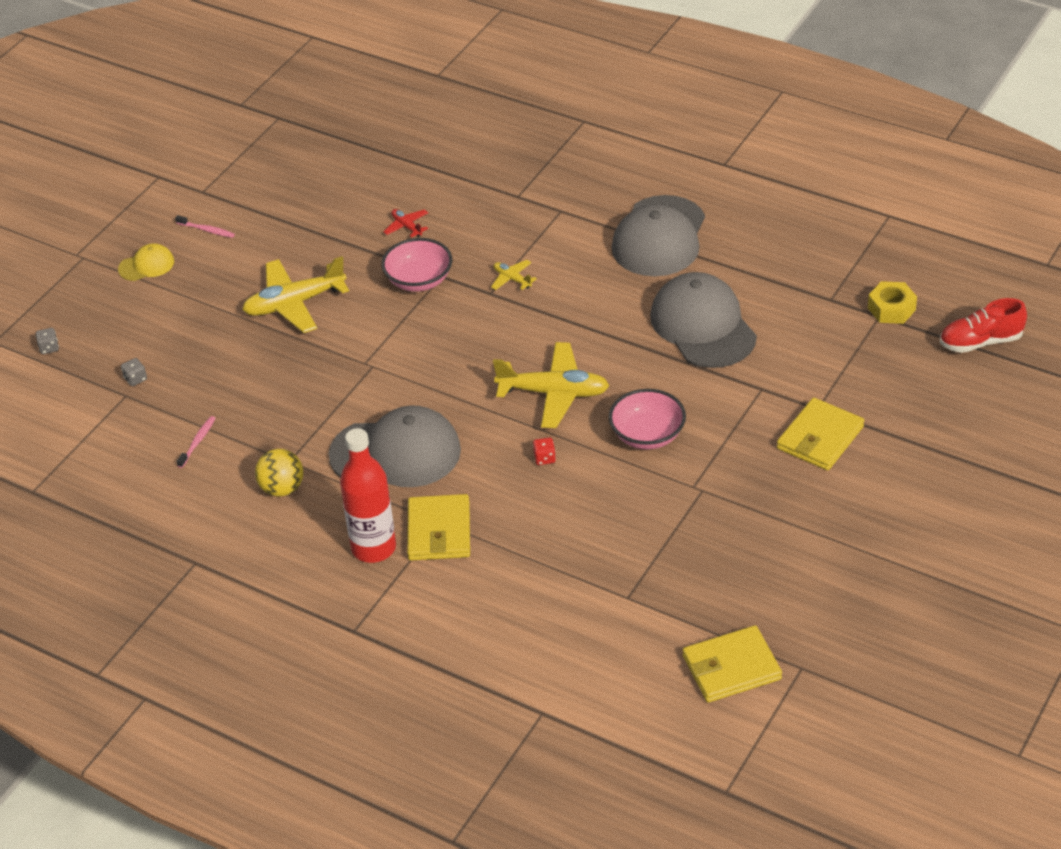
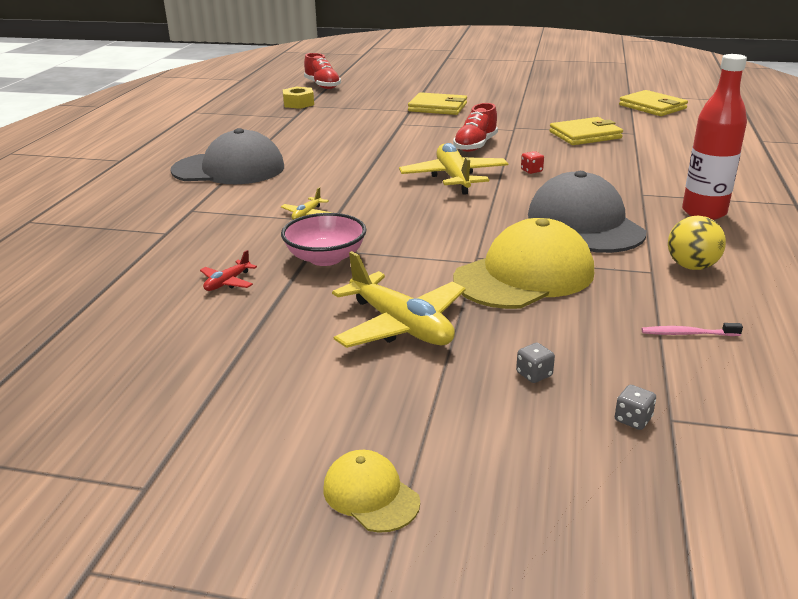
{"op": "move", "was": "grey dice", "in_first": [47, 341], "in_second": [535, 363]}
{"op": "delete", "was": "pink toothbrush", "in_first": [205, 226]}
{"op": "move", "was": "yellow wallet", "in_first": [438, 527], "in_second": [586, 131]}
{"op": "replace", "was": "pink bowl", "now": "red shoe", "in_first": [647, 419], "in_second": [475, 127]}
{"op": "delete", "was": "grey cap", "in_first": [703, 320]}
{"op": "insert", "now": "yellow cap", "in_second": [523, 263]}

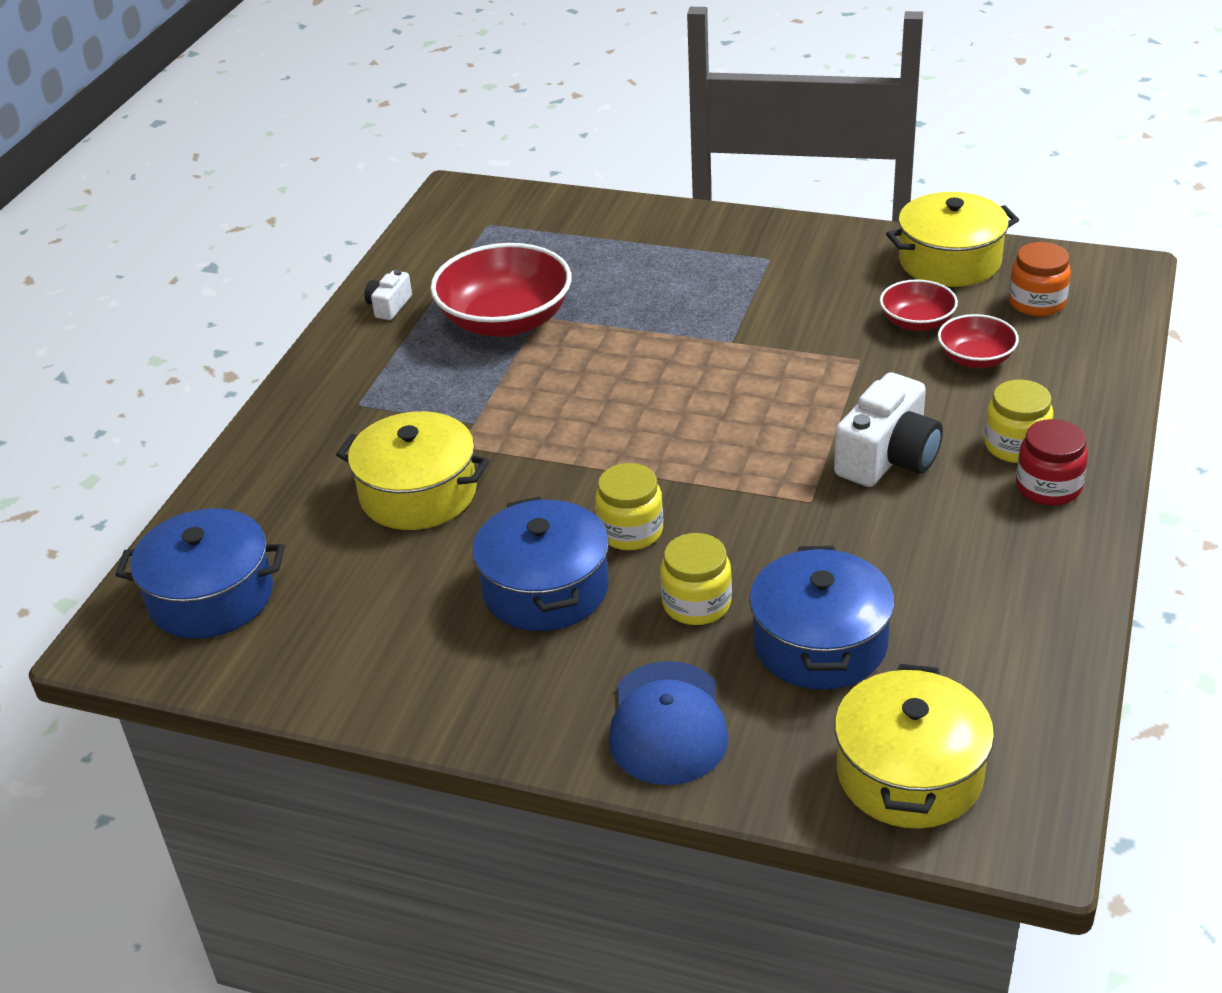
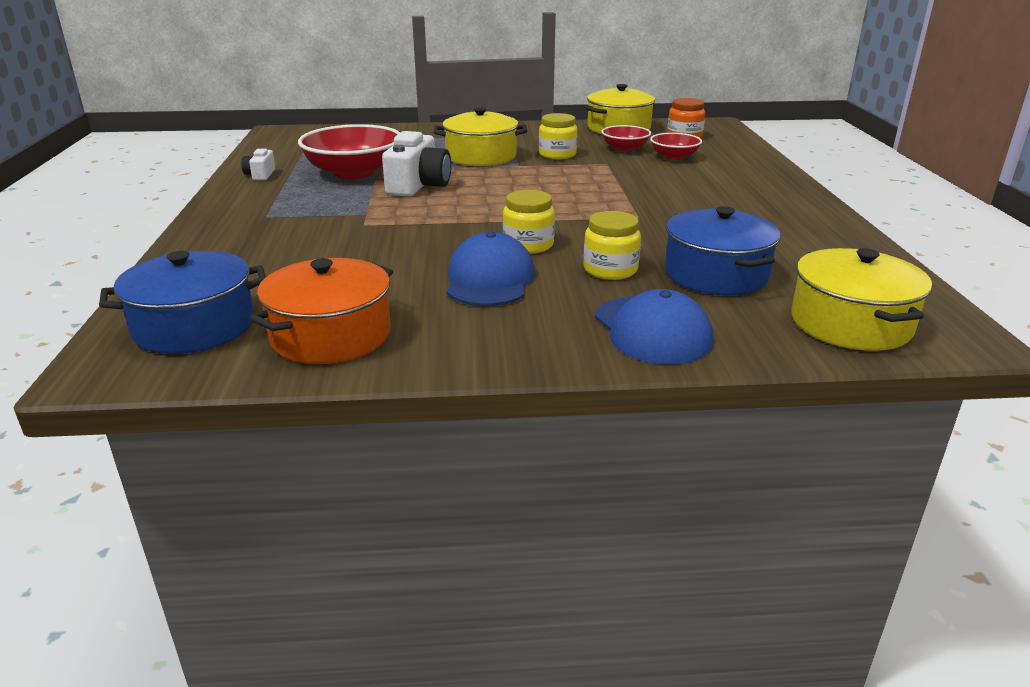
{"op": "move", "was": "yellow pot", "in_first": [413, 470], "in_second": [480, 136]}
{"op": "replace", "was": "blue pot", "now": "blue cap", "in_first": [540, 563], "in_second": [490, 269]}
{"op": "move", "was": "white camera", "in_first": [888, 429], "in_second": [416, 164]}
{"op": "move", "was": "yellow jar", "in_first": [1018, 421], "in_second": [558, 136]}
{"op": "delete", "was": "red jar", "in_first": [1052, 462]}
{"op": "insert", "now": "orange pot", "in_second": [321, 311]}

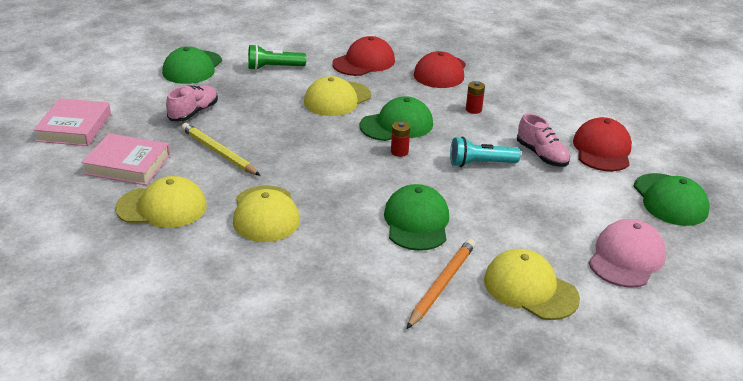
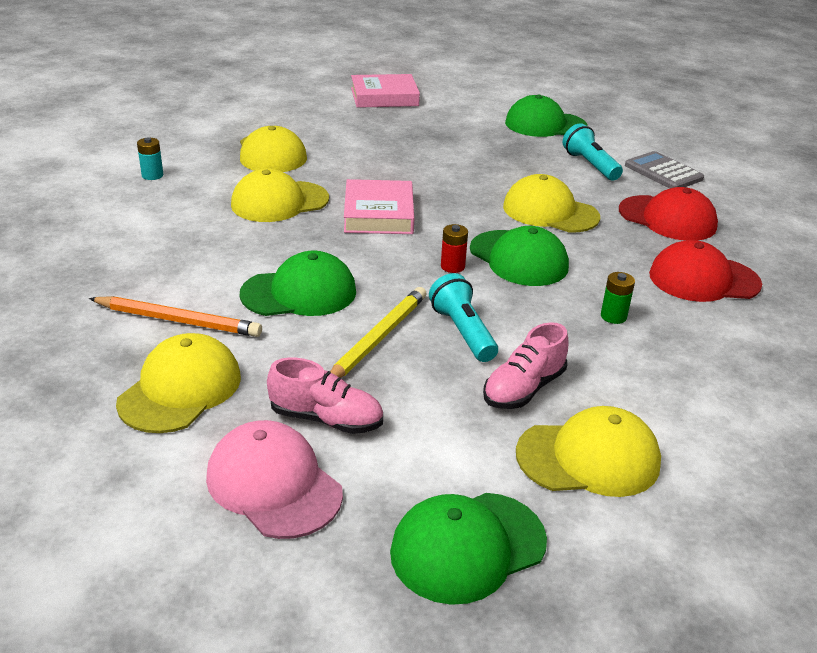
{"op": "move", "was": "pink book", "in_first": [125, 159], "in_second": [379, 206]}
{"op": "move", "was": "pink shoe", "in_first": [192, 103], "in_second": [325, 396]}
{"op": "move", "was": "yellow pencil", "in_first": [220, 149], "in_second": [378, 332]}
{"op": "recolor", "was": "green flashlight", "now": "turquoise flashlight", "in_first": [277, 57], "in_second": [593, 152]}
{"op": "recolor", "was": "red battery", "now": "green battery", "in_first": [475, 97], "in_second": [618, 298]}
{"op": "recolor", "was": "red cap", "now": "yellow cap", "in_first": [602, 144], "in_second": [588, 451]}
{"op": "rotate", "was": "pink cap", "in_first": [627, 253], "in_second": [274, 479], "clockwise": -150}
{"op": "insert", "now": "turquoise battery", "in_second": [150, 158]}
{"op": "insert", "now": "grey calculator", "in_second": [664, 170]}

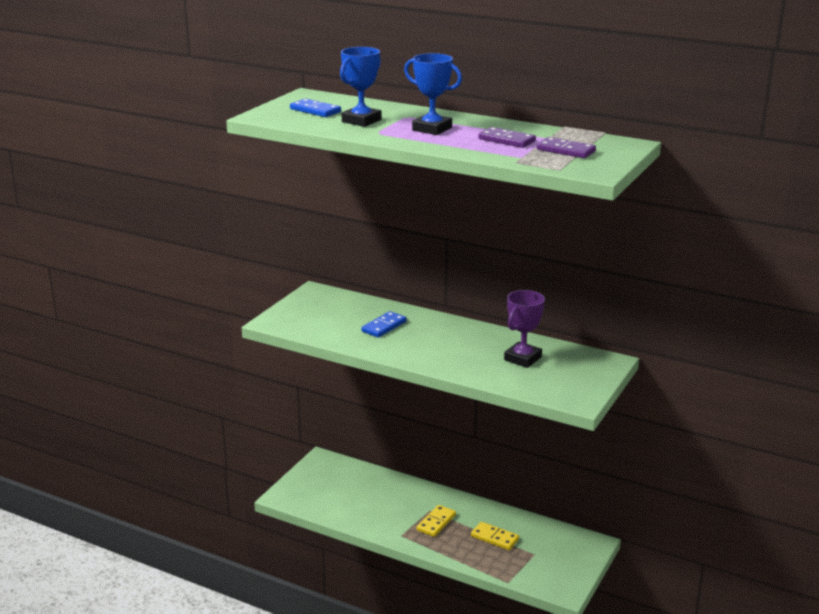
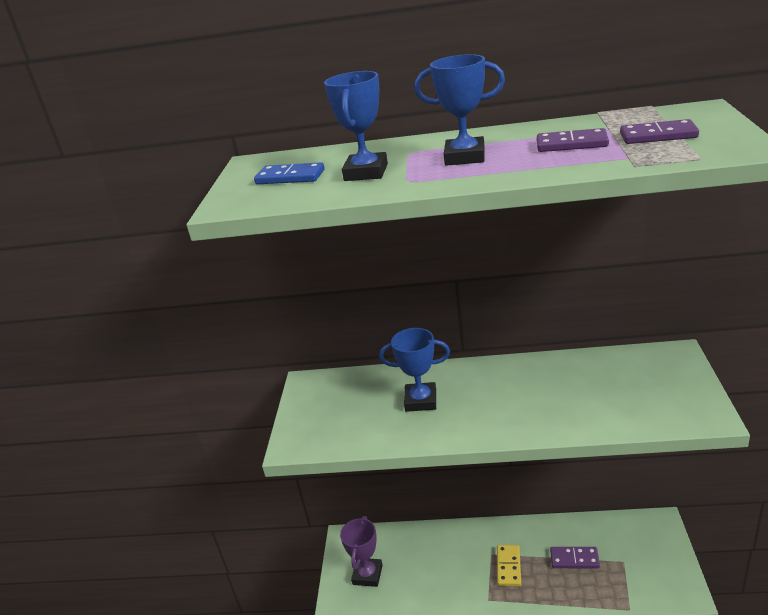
{"op": "replace", "was": "blue domino", "now": "blue trophy", "in_first": [384, 324], "in_second": [414, 370]}
{"op": "recolor", "was": "yellow domino", "now": "purple domino", "in_first": [495, 536], "in_second": [575, 558]}
{"op": "move", "was": "purple trophy", "in_first": [524, 329], "in_second": [361, 551]}

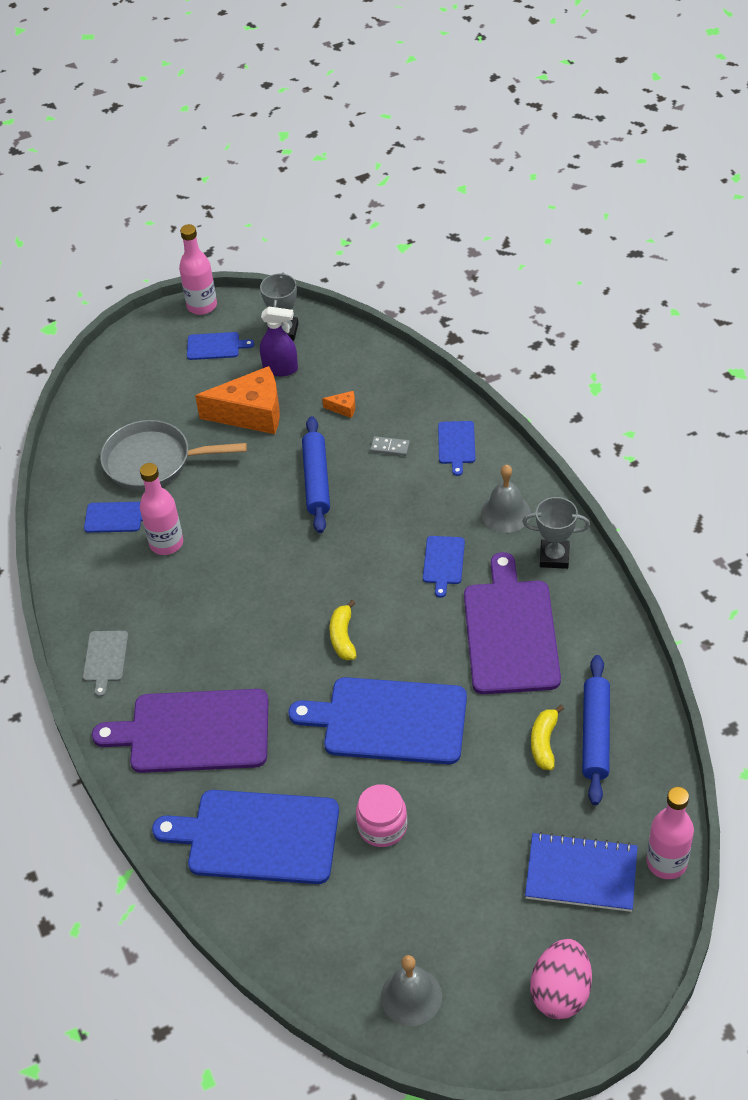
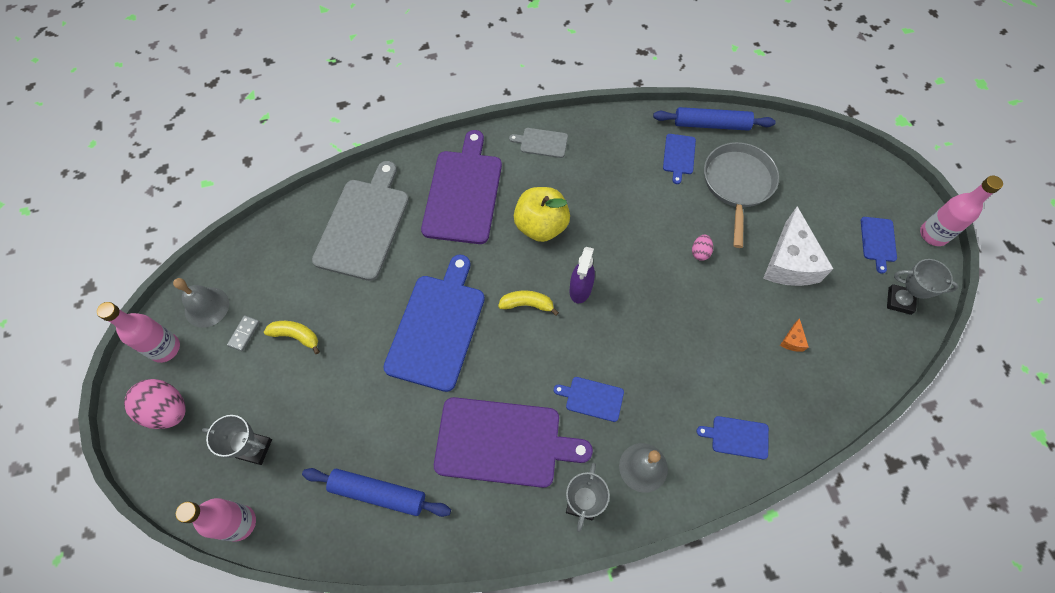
{"op": "move", "was": "pink bottle", "in_first": [161, 509], "in_second": [138, 332]}
{"op": "recolor", "was": "blue cutting board", "now": "grey cutting board", "in_first": [245, 837], "in_second": [360, 221]}
{"op": "recolor", "was": "orange cheese", "now": "white cheese", "in_first": [237, 400], "in_second": [798, 246]}
{"op": "move", "was": "purple spray bottle", "in_first": [279, 341], "in_second": [582, 275]}
{"op": "move", "was": "blue rolling pin", "in_first": [316, 474], "in_second": [714, 119]}
{"op": "delete", "was": "pink jar", "in_first": [381, 815]}
{"op": "move", "was": "grey domino", "in_first": [390, 446], "in_second": [243, 333]}
{"op": "replace", "was": "blue notebook", "now": "grey trophy", "in_first": [581, 872], "in_second": [237, 440]}
{"op": "move", "was": "yellow banana", "in_first": [547, 737], "in_second": [292, 337]}
{"op": "insert", "now": "yellow apple", "in_second": [542, 214]}
{"op": "insert", "now": "pink egg", "in_second": [702, 247]}

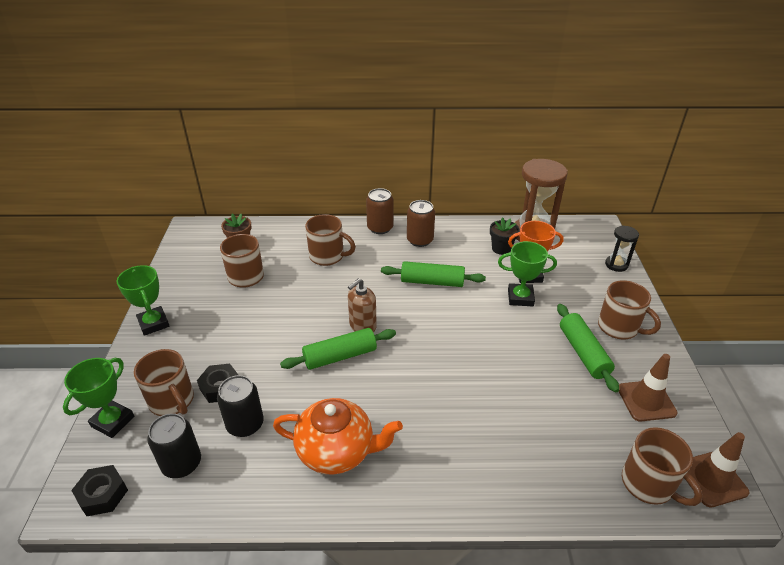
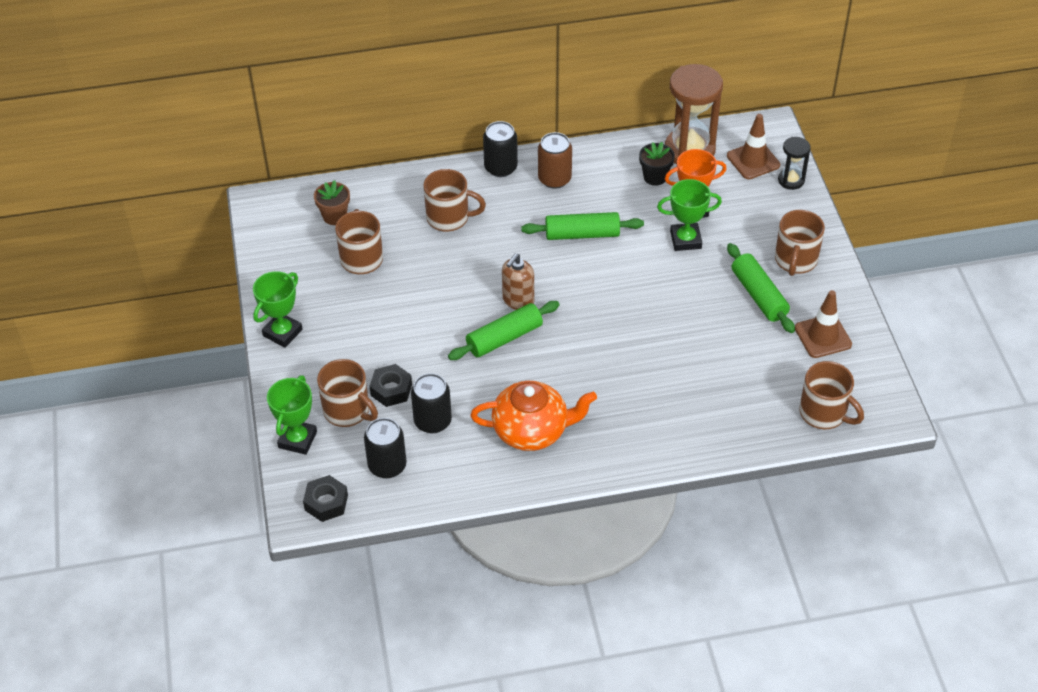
{"op": "rotate", "was": "green trophy", "in_first": [142, 300], "in_second": [278, 309], "clockwise": 75}
{"op": "recolor", "was": "brown can", "now": "black can", "in_first": [380, 211], "in_second": [500, 149]}
{"op": "rotate", "was": "brown mug", "in_first": [629, 309], "in_second": [800, 243], "clockwise": 75}
{"op": "move", "was": "brown traffic cone", "in_first": [718, 470], "in_second": [753, 146]}

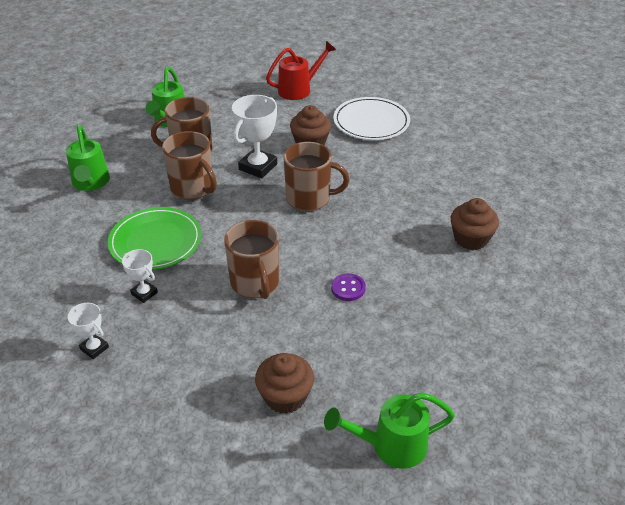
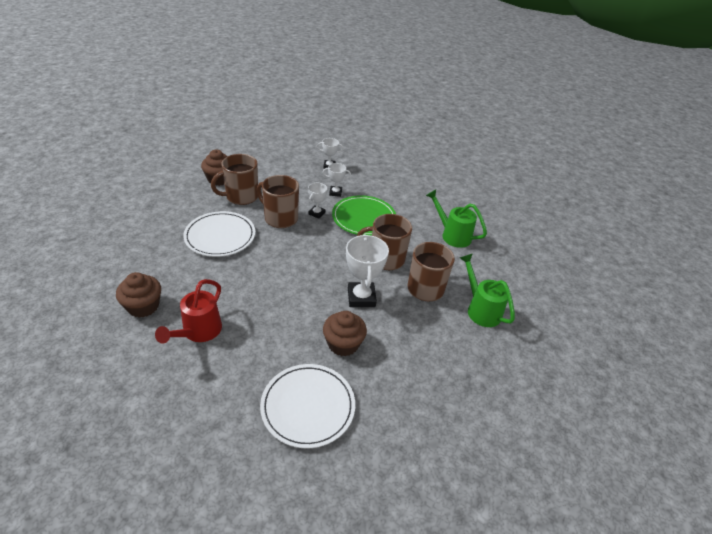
{"op": "move", "was": "red watering can", "in_first": [301, 70], "in_second": [188, 311]}
{"op": "move", "was": "brown mug", "in_first": [317, 176], "in_second": [234, 179]}
{"op": "delete", "was": "green watering can", "in_first": [389, 430]}
{"op": "replace", "was": "purple button", "now": "white plate", "in_first": [348, 287], "in_second": [219, 234]}
{"op": "insert", "now": "white trophy", "in_second": [317, 201]}

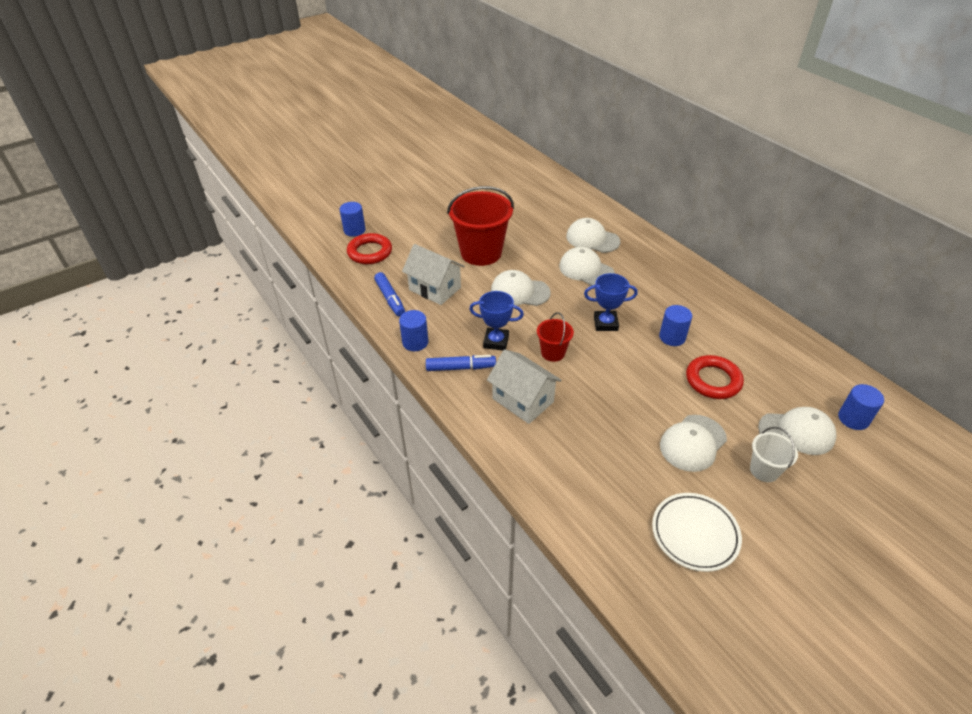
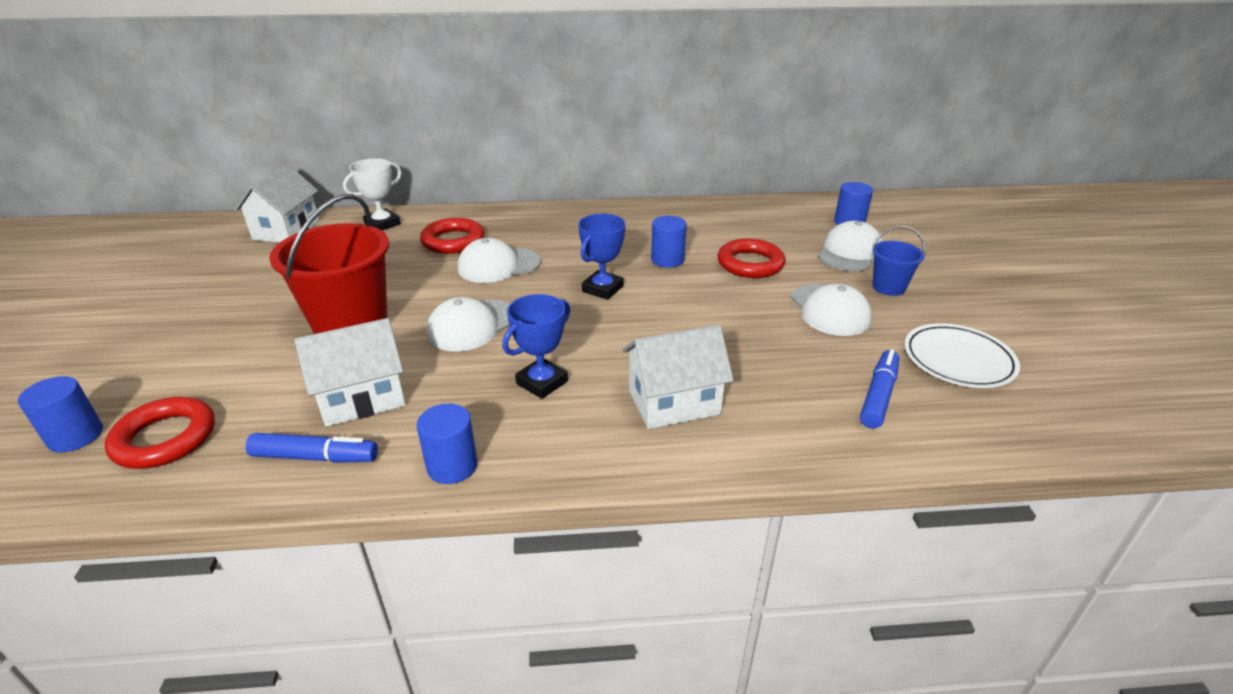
{"op": "move", "was": "blue marker", "in_first": [461, 363], "in_second": [879, 389]}
{"op": "delete", "was": "red bucket", "in_first": [555, 337]}
{"op": "replace", "was": "white cap", "now": "red ring", "in_first": [593, 235], "in_second": [452, 236]}
{"op": "recolor", "was": "white bucket", "now": "blue bucket", "in_first": [774, 454], "in_second": [899, 261]}
{"op": "insert", "now": "white house", "in_second": [276, 203]}
{"op": "insert", "now": "white trophy", "in_second": [372, 194]}

